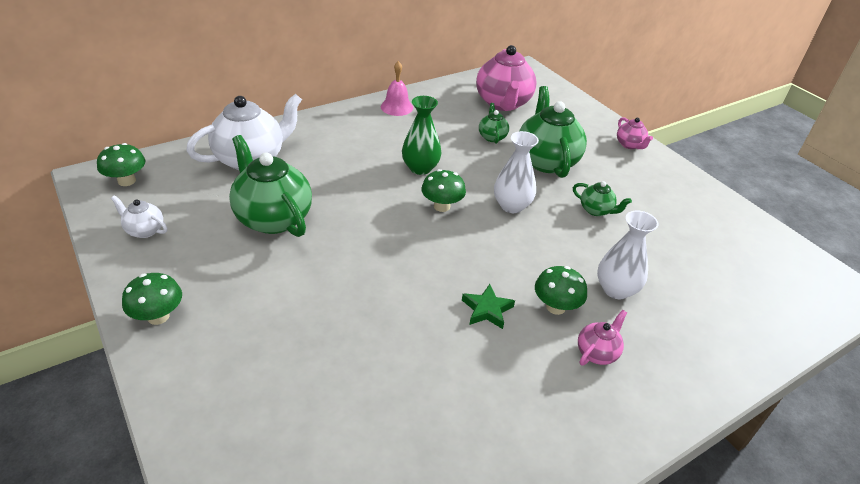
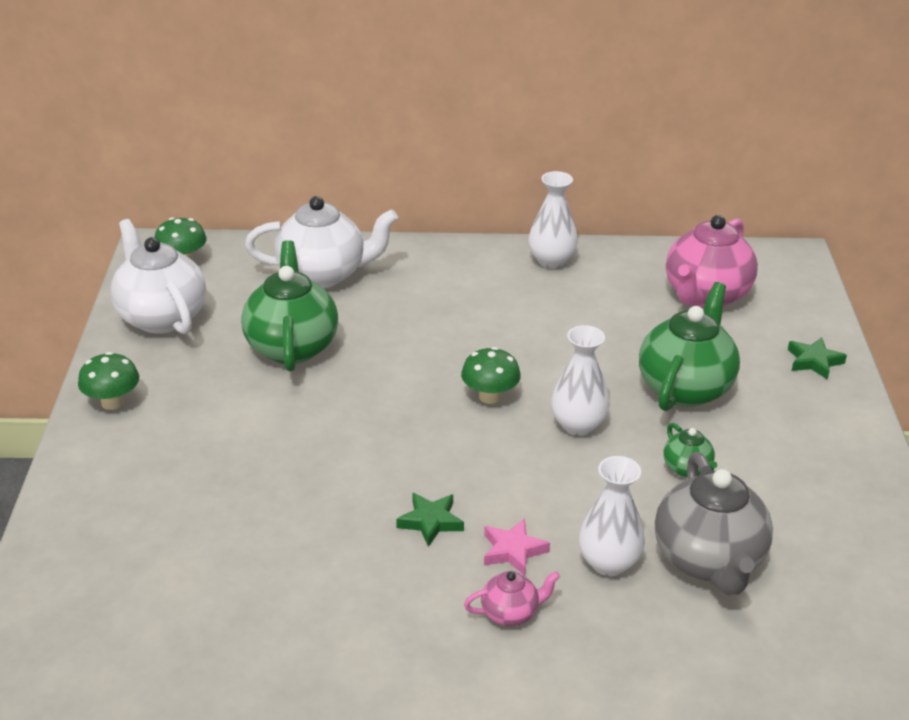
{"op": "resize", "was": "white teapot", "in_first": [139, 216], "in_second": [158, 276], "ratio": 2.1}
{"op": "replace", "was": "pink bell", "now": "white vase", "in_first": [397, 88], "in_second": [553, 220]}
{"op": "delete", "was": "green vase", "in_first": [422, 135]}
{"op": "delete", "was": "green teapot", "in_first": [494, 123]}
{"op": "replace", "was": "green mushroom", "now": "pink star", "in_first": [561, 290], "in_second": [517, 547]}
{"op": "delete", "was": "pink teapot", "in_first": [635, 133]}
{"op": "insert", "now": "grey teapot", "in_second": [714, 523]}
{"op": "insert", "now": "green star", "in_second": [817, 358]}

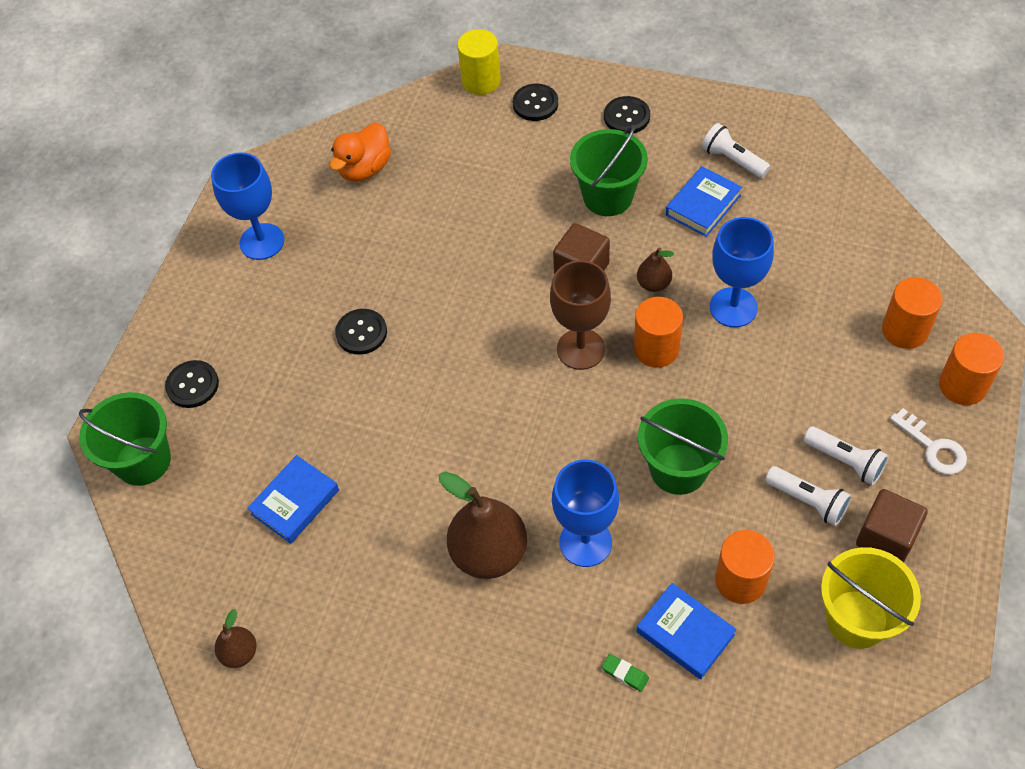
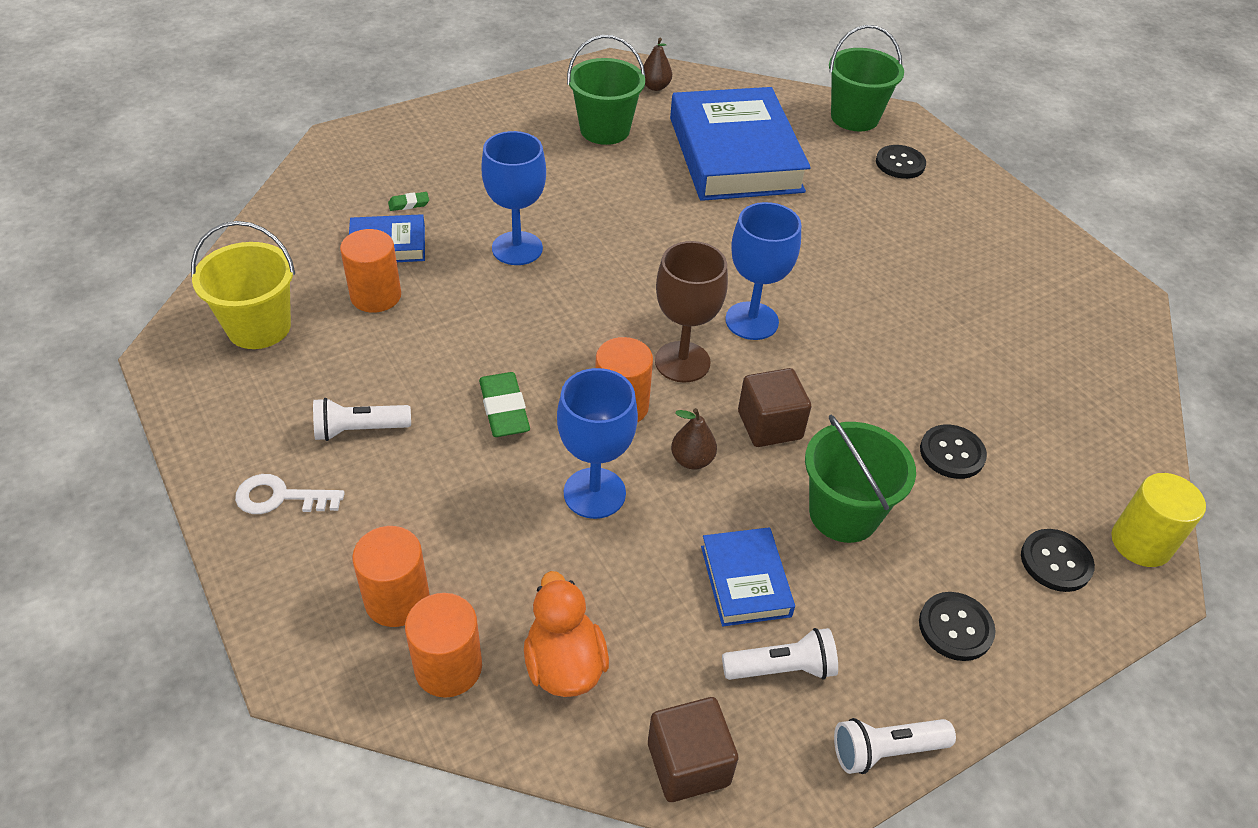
{"op": "move", "was": "blue goblet", "in_first": [247, 206], "in_second": [763, 271]}
{"op": "resize", "was": "blue book", "in_first": [293, 499], "in_second": [740, 144], "ratio": 2.17}
{"op": "move", "was": "orange duck", "in_first": [360, 152], "in_second": [566, 634]}
{"op": "move", "was": "black button", "in_first": [361, 332], "in_second": [953, 451]}
{"op": "delete", "was": "brown pear", "in_first": [483, 525]}
{"op": "move", "was": "green bucket", "in_first": [683, 446], "in_second": [606, 90]}
{"op": "move", "was": "white flashlight", "in_first": [808, 496], "in_second": [895, 746]}
{"op": "move", "was": "brown cube", "in_first": [892, 526], "in_second": [693, 749]}
{"op": "move", "was": "orange cylinder", "in_first": [971, 369], "in_second": [443, 645]}
{"op": "insert", "now": "green eraser", "in_second": [504, 404]}

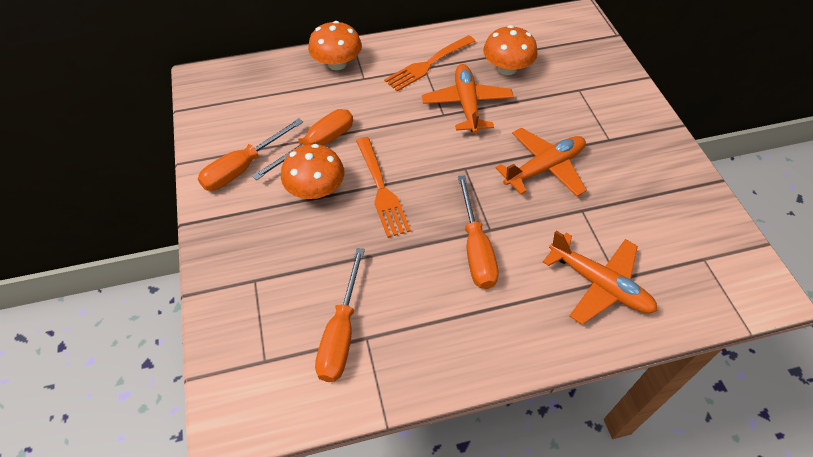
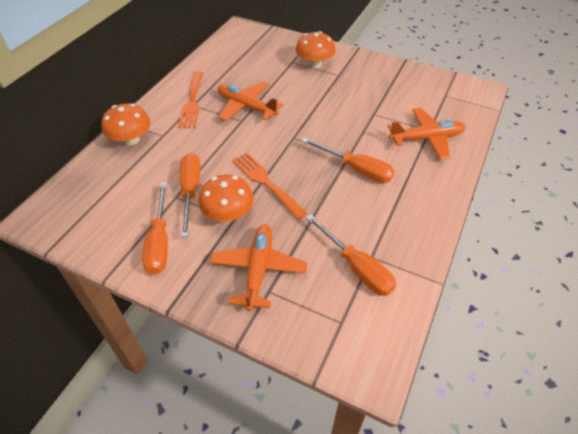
{"op": "rotate", "was": "orange fork", "in_first": [383, 187], "in_second": [269, 186], "clockwise": -150}
{"op": "move", "was": "orange mushroom", "in_first": [510, 50], "in_second": [315, 49]}
{"op": "move", "was": "orange plane", "in_first": [541, 162], "in_second": [258, 268]}

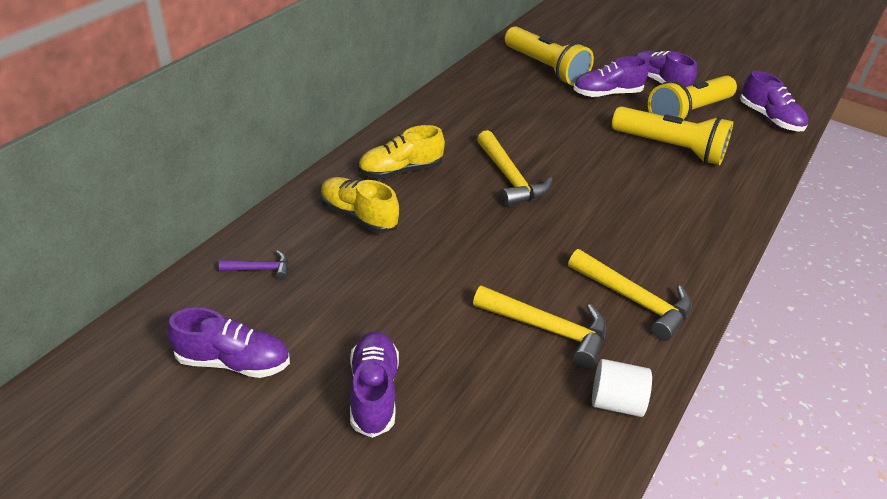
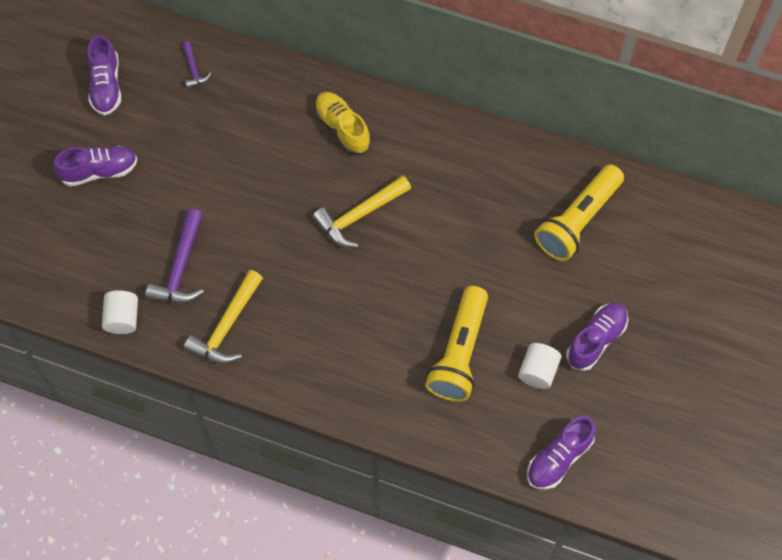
{"op": "delete", "was": "yellow shoe", "in_first": [359, 205]}
{"op": "recolor", "was": "yellow hammer", "now": "purple hammer", "in_first": [539, 326], "in_second": [174, 256]}
{"op": "delete", "was": "purple shoe", "in_first": [611, 76]}
{"op": "replace", "was": "yellow flashlight", "now": "white cylinder", "in_first": [692, 98], "in_second": [539, 366]}

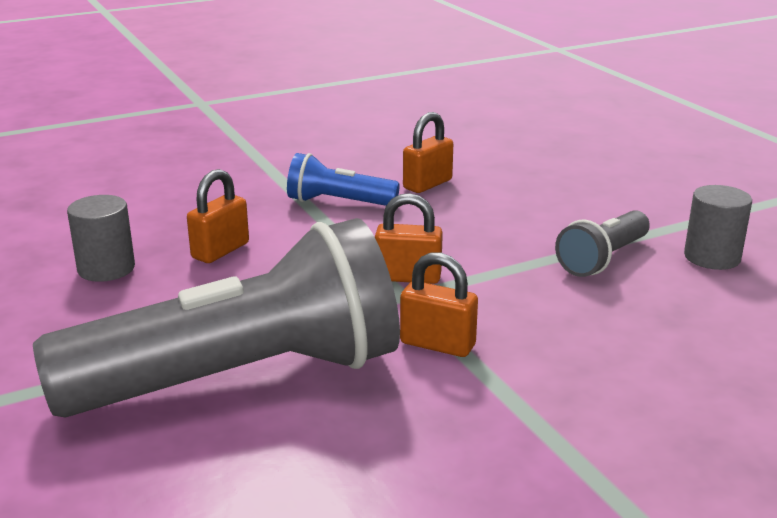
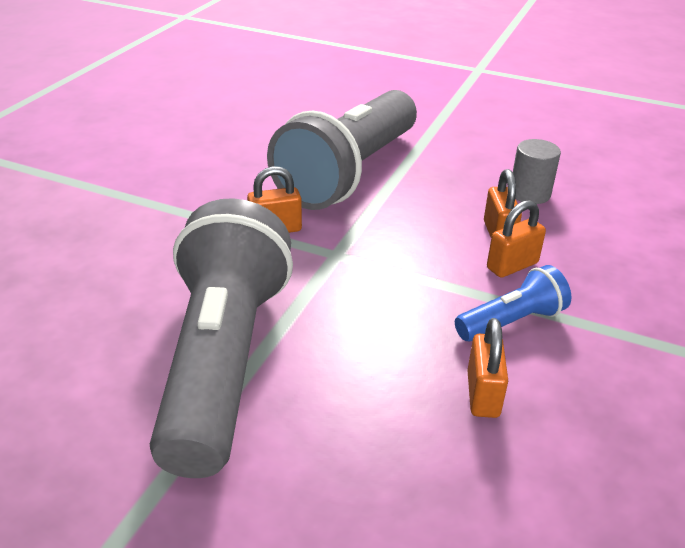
{"op": "move", "was": "orange padlock", "in_first": [409, 238], "in_second": [516, 239]}
{"op": "resize", "was": "grey flashlight", "in_first": [602, 243], "in_second": [221, 338], "ratio": 2.22}
{"op": "delete", "was": "grey cylinder", "in_first": [718, 227]}

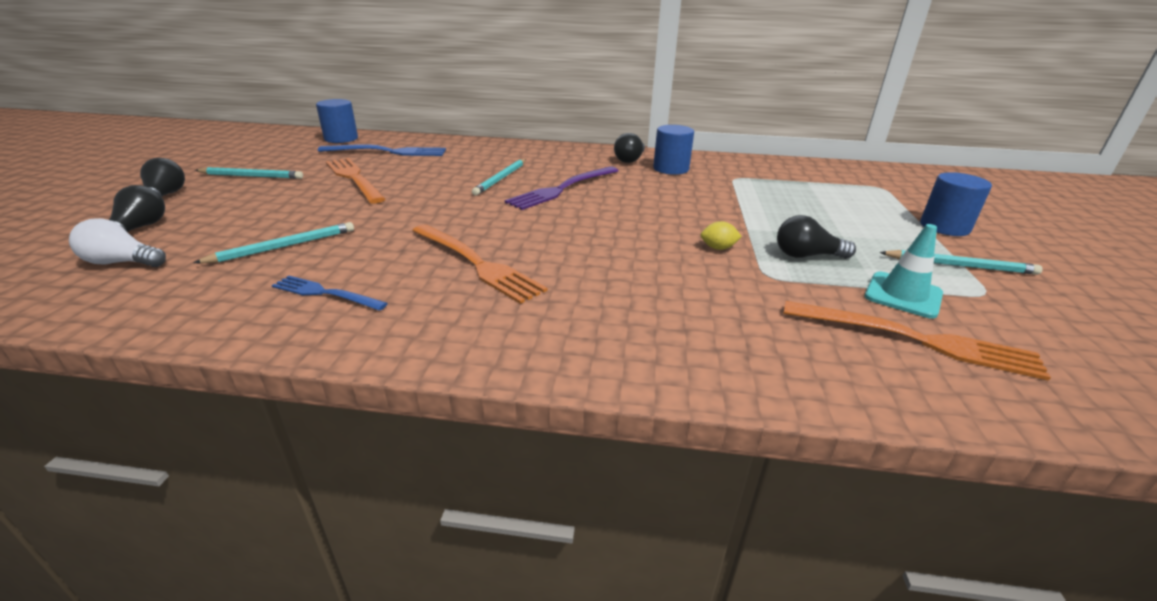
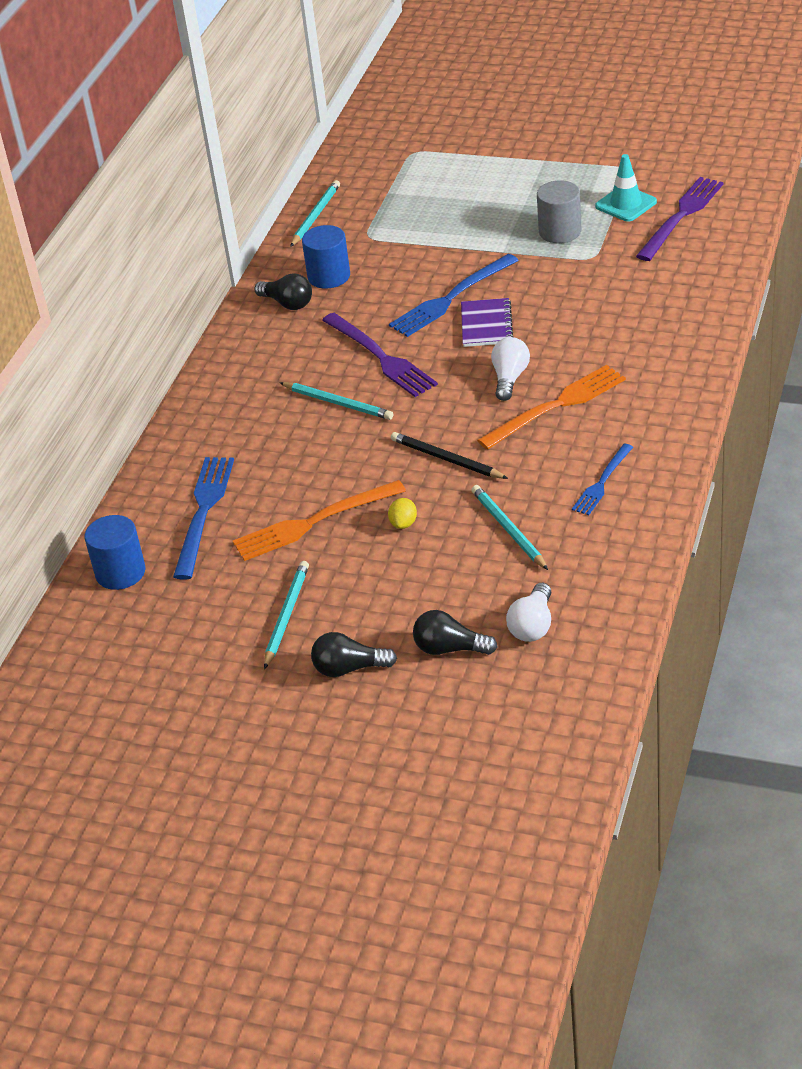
{"op": "move", "was": "yellow lemon", "in_first": [721, 235], "in_second": [402, 513]}
{"op": "replace", "was": "black light bulb", "now": "grey cylinder", "in_first": [816, 237], "in_second": [559, 211]}
{"op": "recolor", "was": "orange fork", "now": "purple fork", "in_first": [917, 341], "in_second": [680, 219]}
{"op": "move", "was": "turquoise pencil", "in_first": [961, 262], "in_second": [315, 213]}
{"op": "delete", "was": "blue cylinder", "in_first": [956, 204]}
{"op": "insert", "now": "blue fork", "in_second": [454, 295]}
{"op": "insert", "now": "black pencil", "in_second": [449, 455]}
{"op": "insert", "now": "purple notebook", "in_second": [487, 322]}
{"op": "insert", "now": "white light bulb", "in_second": [510, 369]}

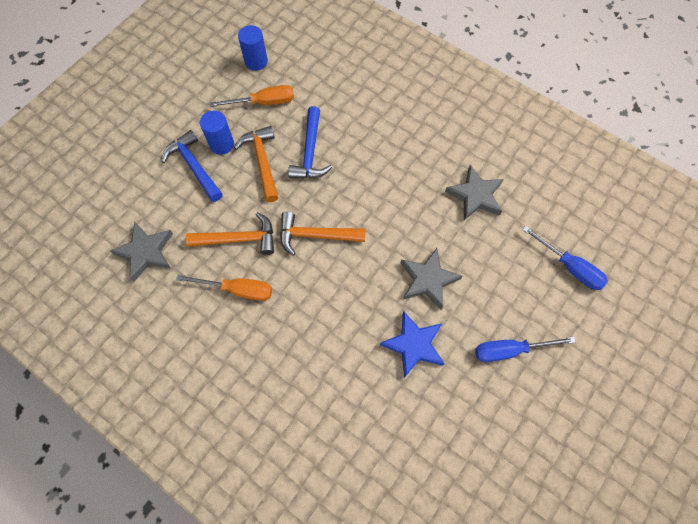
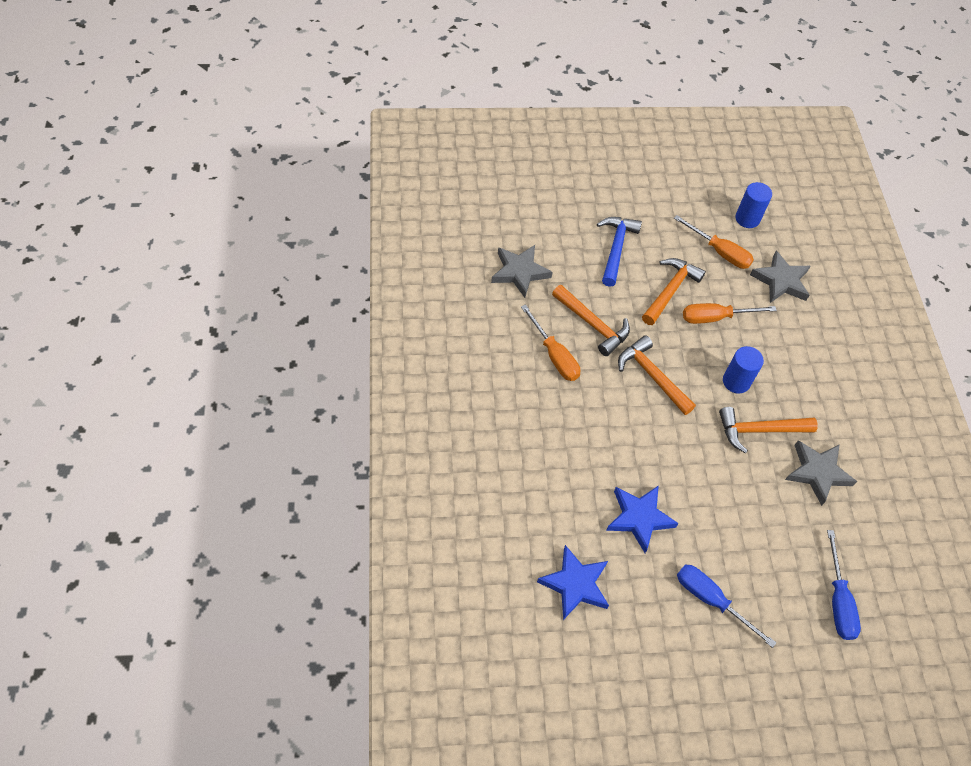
{"op": "move", "was": "blue cylinder", "in_first": [217, 133], "in_second": [743, 370]}
{"op": "replace", "was": "blue hammer", "now": "orange screwdriver", "in_first": [310, 142], "in_second": [730, 313]}
{"op": "move", "was": "grey star", "in_first": [432, 279], "in_second": [780, 277]}
{"op": "insert", "now": "blue star", "in_second": [573, 582]}
{"op": "insert", "now": "orange hammer", "in_second": [768, 430]}

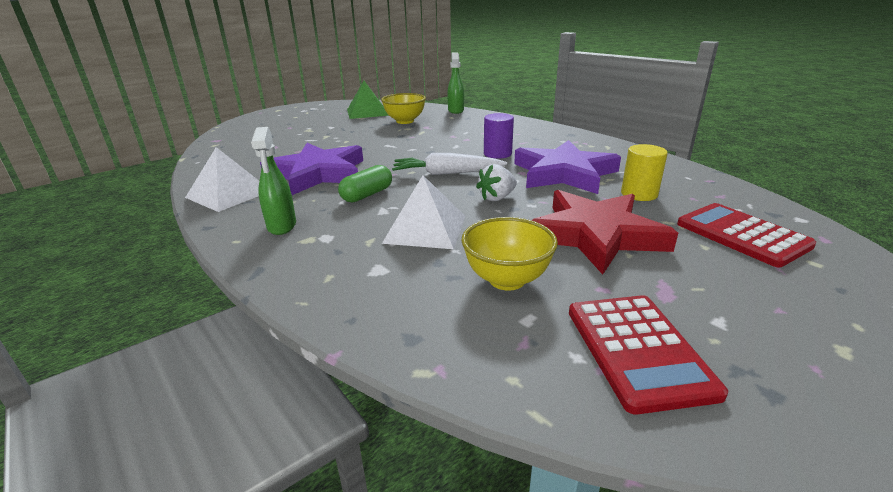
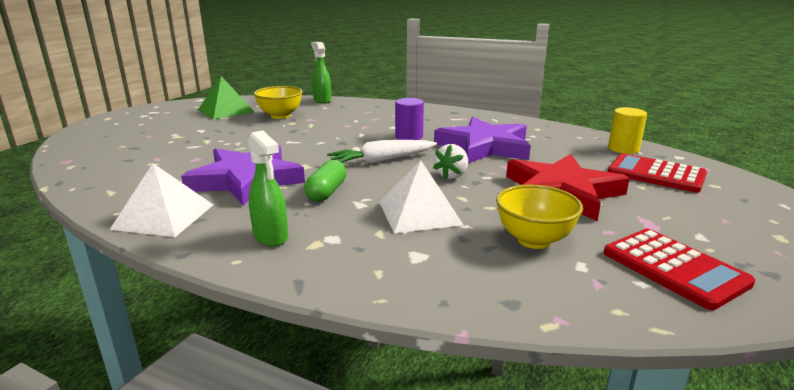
{"op": "move", "was": "yellow cylinder", "in_first": [644, 172], "in_second": [627, 130]}

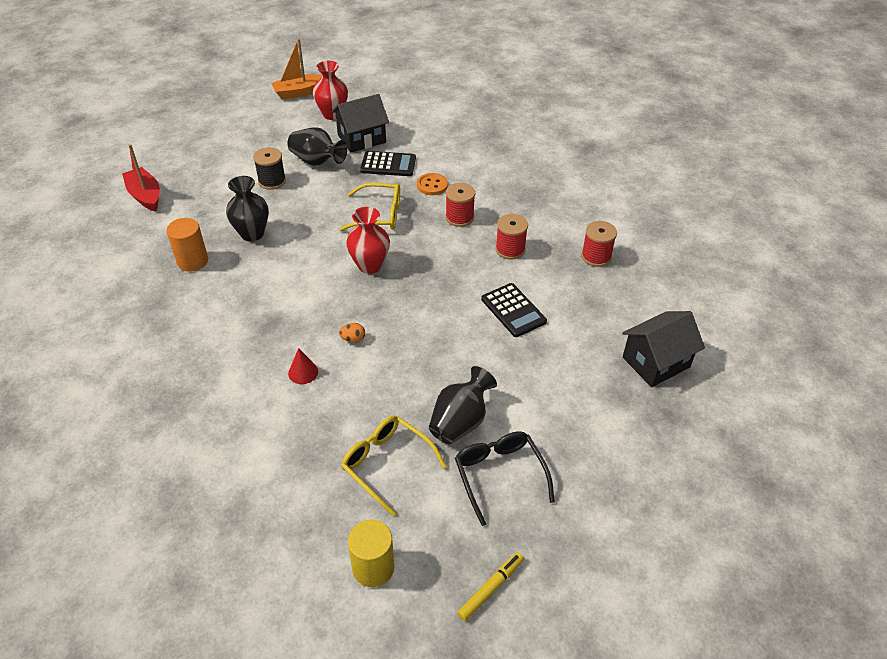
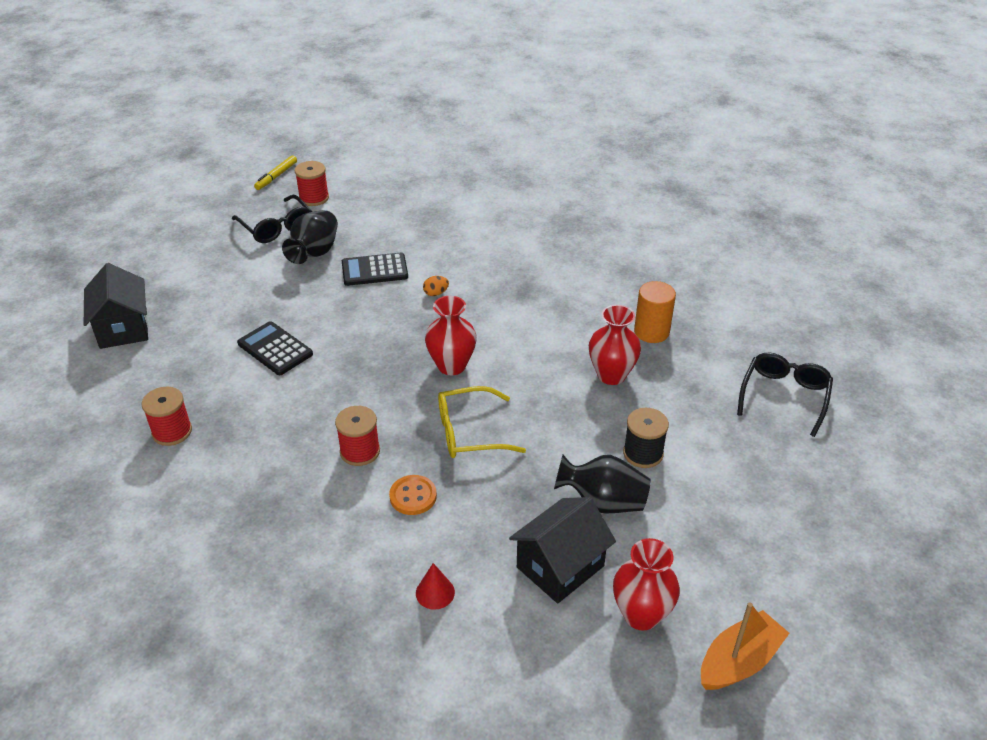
{"op": "replace", "was": "red boat", "now": "black glasses", "in_first": [141, 177], "in_second": [785, 395]}
{"op": "recolor", "was": "black vase", "now": "red vase", "in_first": [247, 209], "in_second": [615, 345]}
{"op": "move", "was": "red cone", "in_first": [303, 366], "in_second": [435, 586]}
{"op": "delete", "was": "yellow glasses", "in_first": [394, 466]}
{"op": "delete", "was": "yellow cylinder", "in_first": [371, 553]}
{"op": "move", "was": "black calculator", "in_first": [388, 163], "in_second": [375, 269]}
{"op": "move", "was": "red spool", "in_first": [511, 237], "in_second": [312, 183]}
{"op": "rotate", "was": "black house", "in_first": [663, 349], "in_second": [116, 306], "clockwise": -60}

